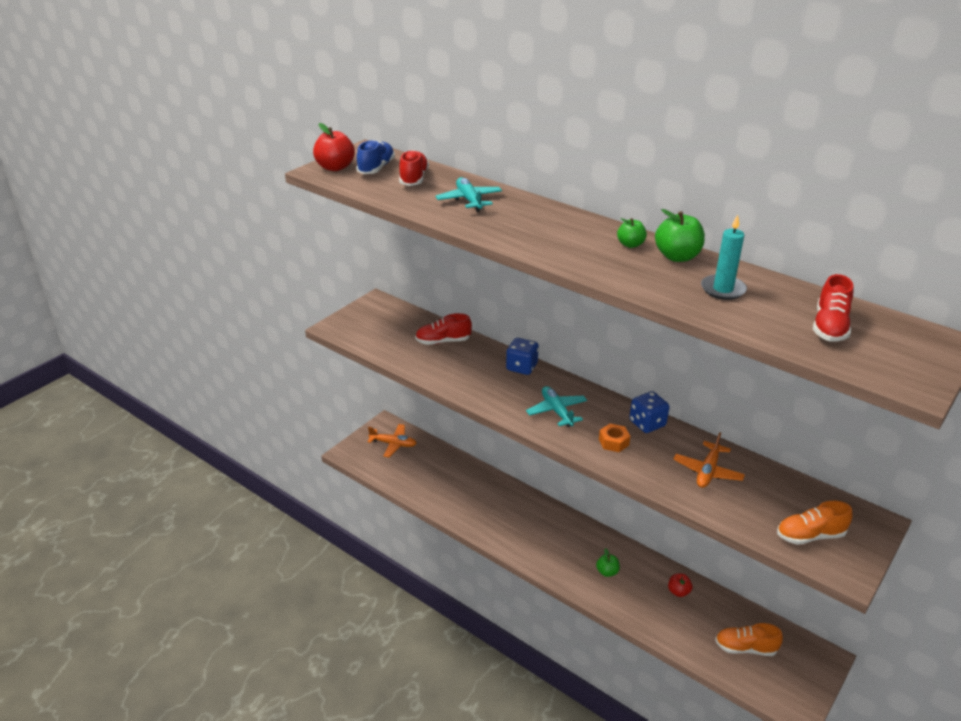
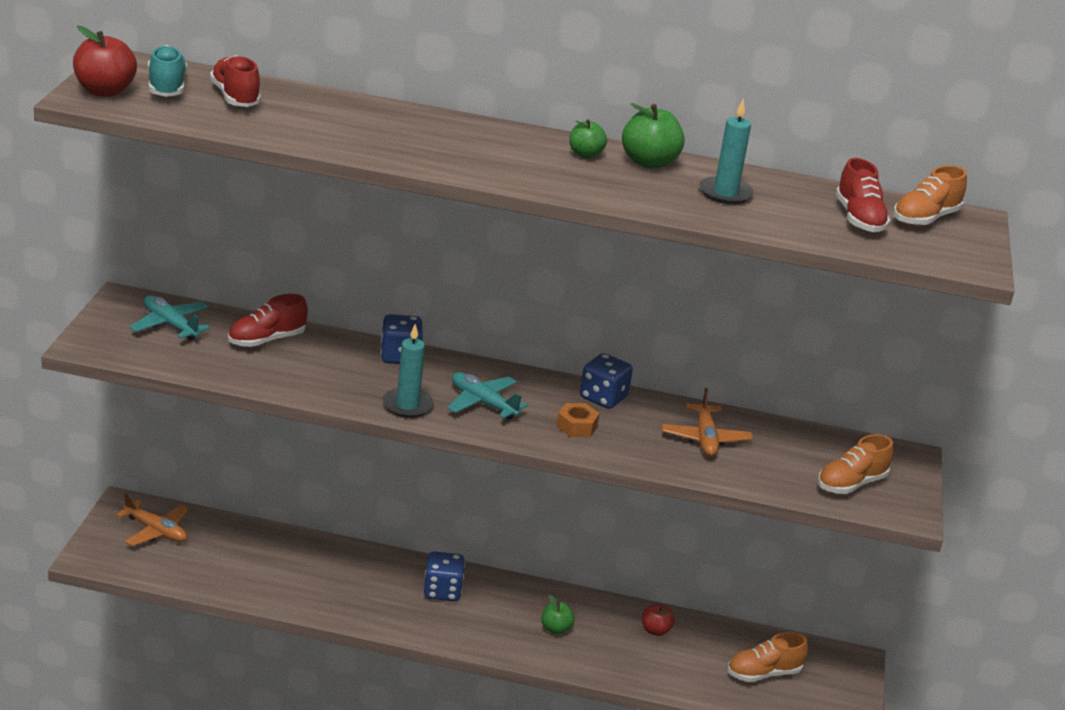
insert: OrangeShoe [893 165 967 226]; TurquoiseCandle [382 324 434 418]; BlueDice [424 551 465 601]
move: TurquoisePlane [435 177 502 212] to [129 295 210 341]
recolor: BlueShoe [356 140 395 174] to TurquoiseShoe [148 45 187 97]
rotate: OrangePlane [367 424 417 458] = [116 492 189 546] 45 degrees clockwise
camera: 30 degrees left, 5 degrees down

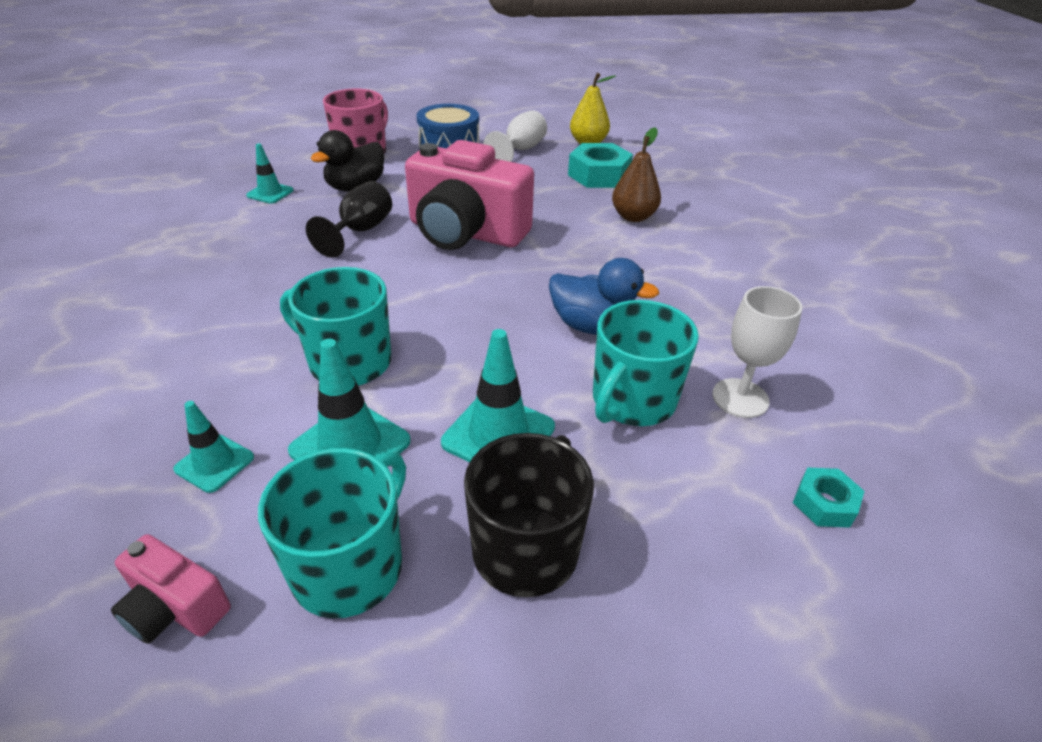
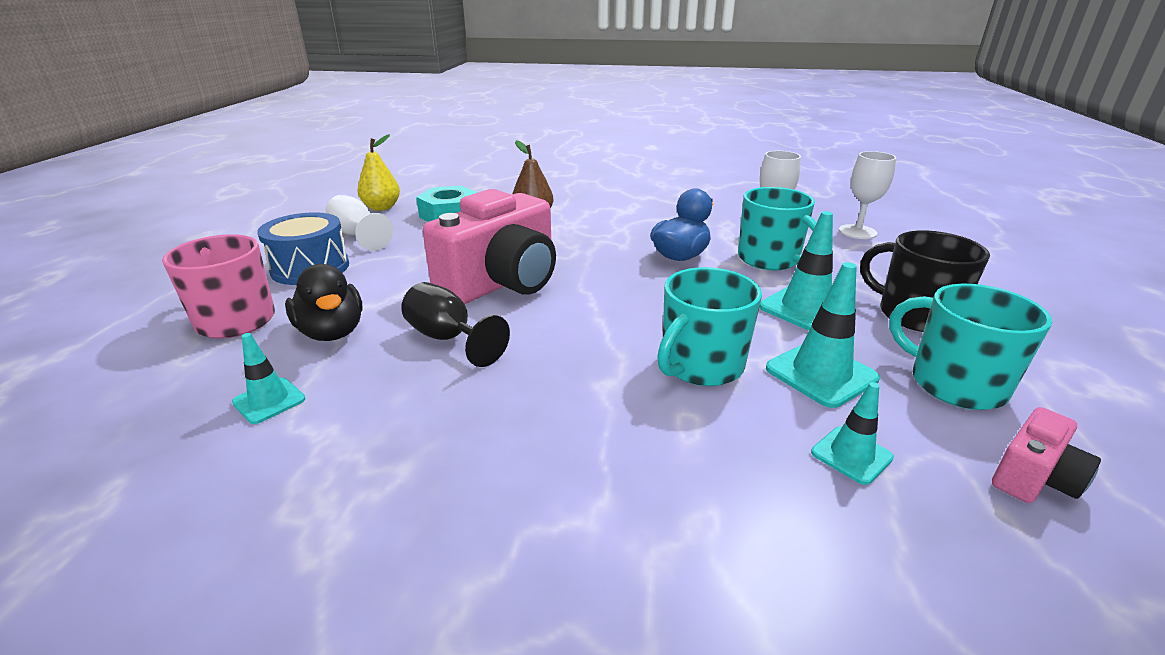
replace: TurquoiseNut [793 468 864 528] to WhiteGoblet [839 151 896 239]
camera: 70 degrees left, 10 degrees down

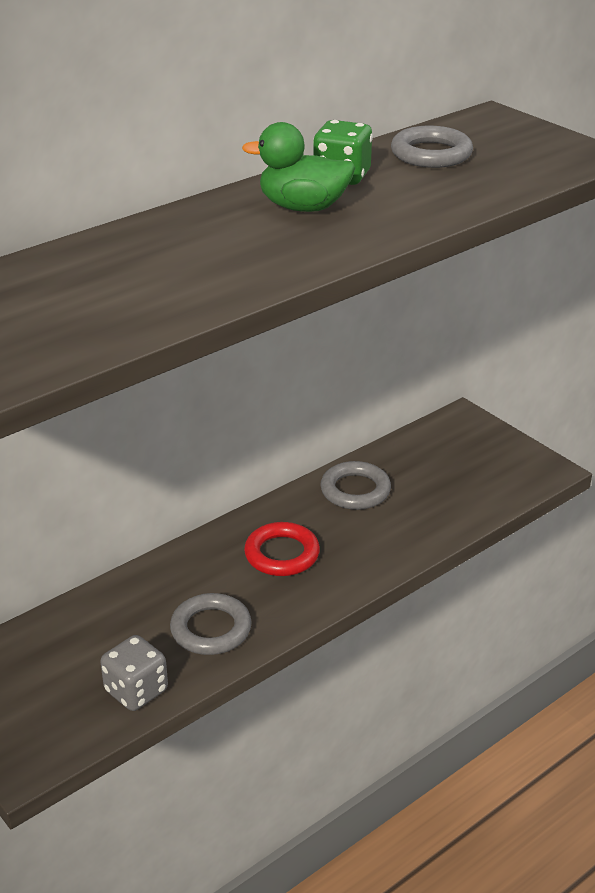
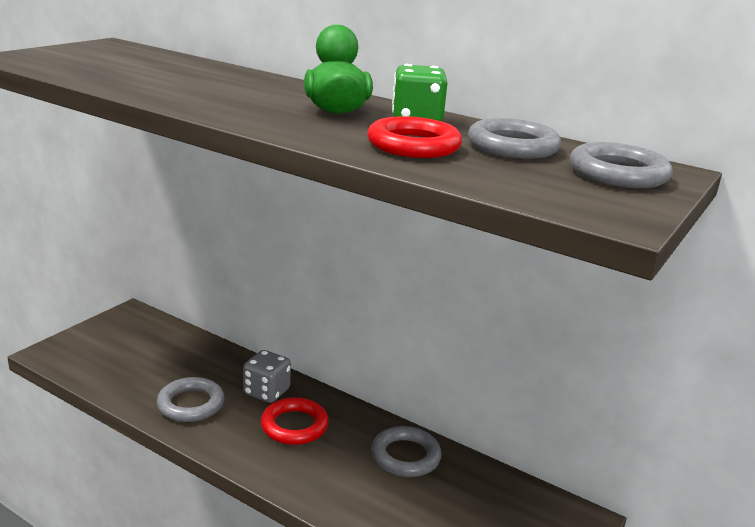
insert: RedRing [367 116 462 158]; GreyRing [570 142 673 188]
move: GreyDice [100 635 168 711] to [243 350 291 403]
camera: 70 degrees right, 10 degrees down

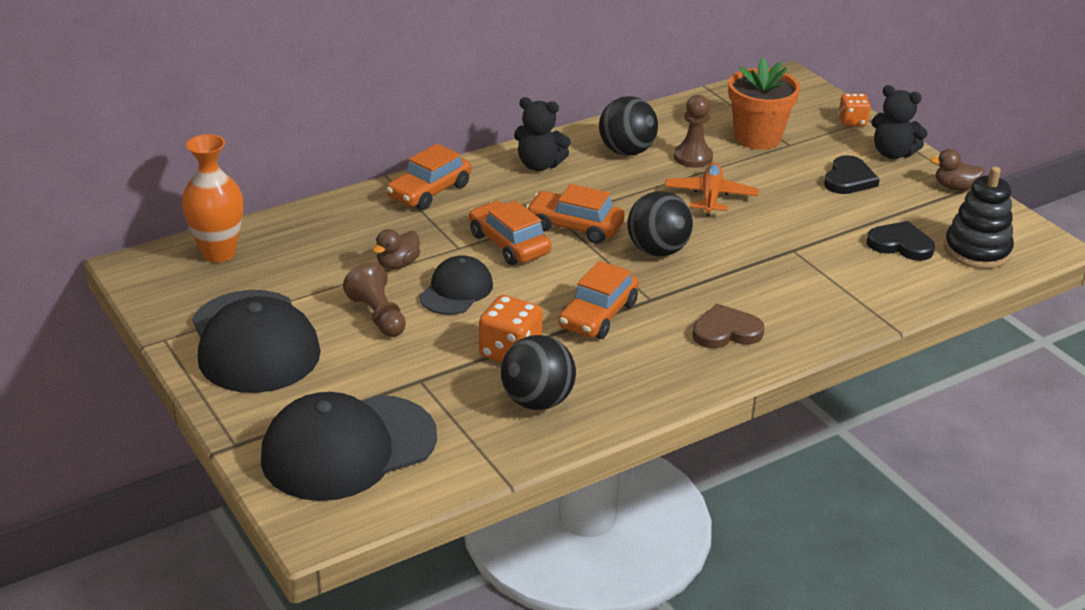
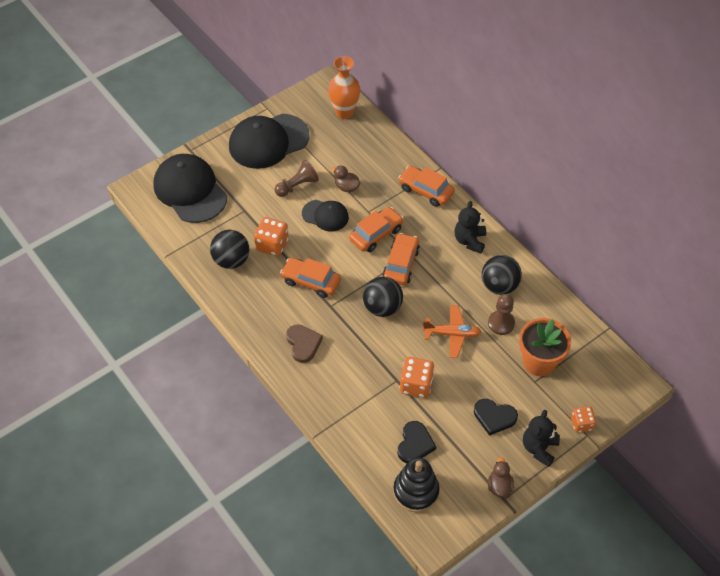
insert: OrangeDice [400 357 434 398]
camera: 85 degrees right, 20 degrees up

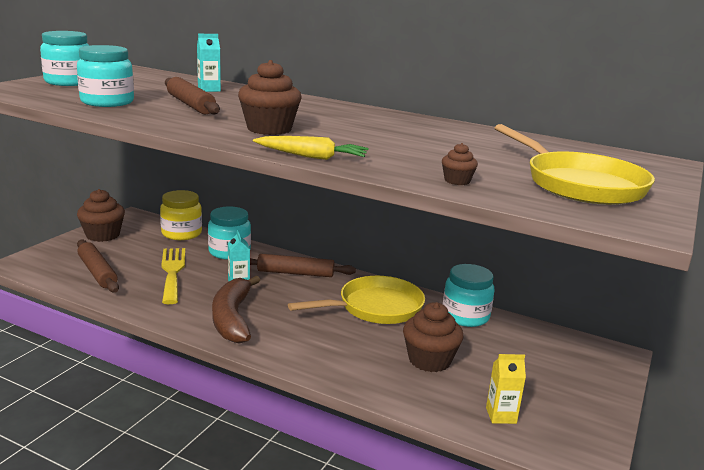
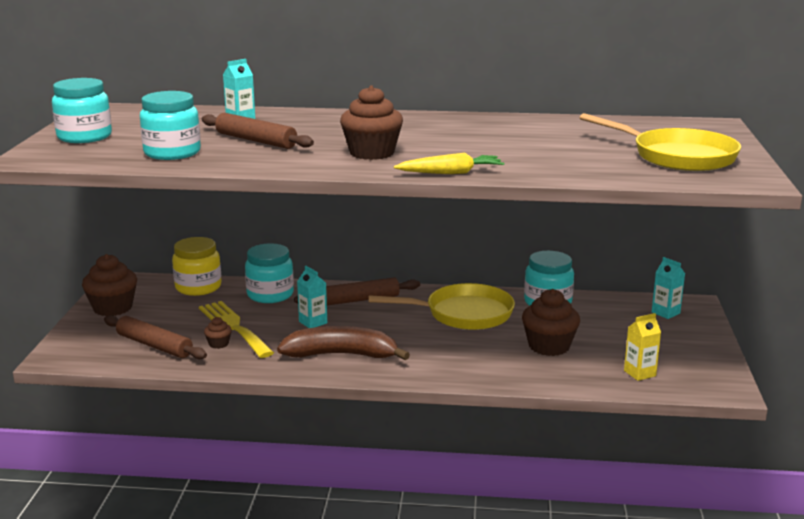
insert: TurquoiseCarton [652 257 685 319]
move: BrownCupcake [442 143 478 185] to [204 317 232 349]
rotate: BrownBanana [212 276 260 344] = [277 326 410 360] 120 degrees clockwise; YellowPan [288 276 425 324] = [368 283 515 330] 45 degrees clockwise
camera: 20 degrees left, 0 degrees up

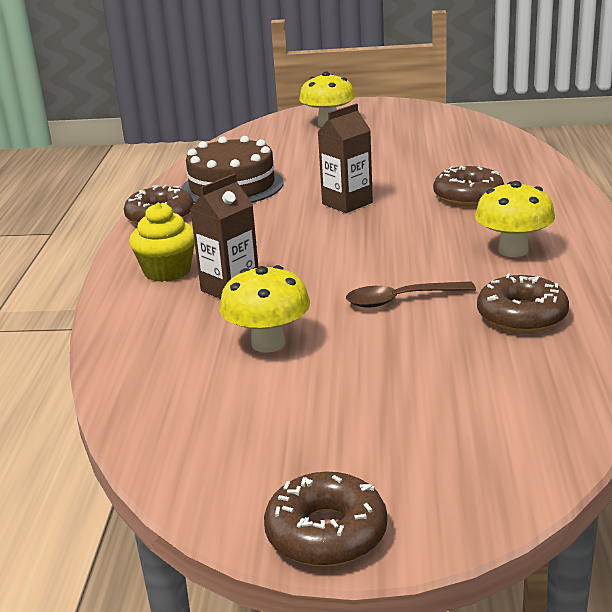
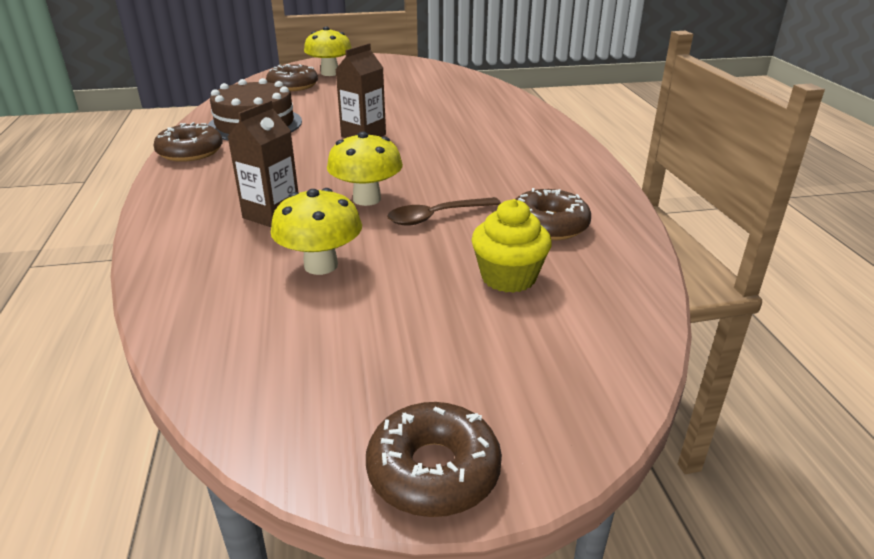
move: BrownDonut [433 166 504 206] to [266 64 318 91]; YellowMushroom [475 181 555 257] to [327 131 403 206]; YellowCupcake [129 203 195 282] to [472 199 552 293]
camera: 15 degrees left, 5 degrees up

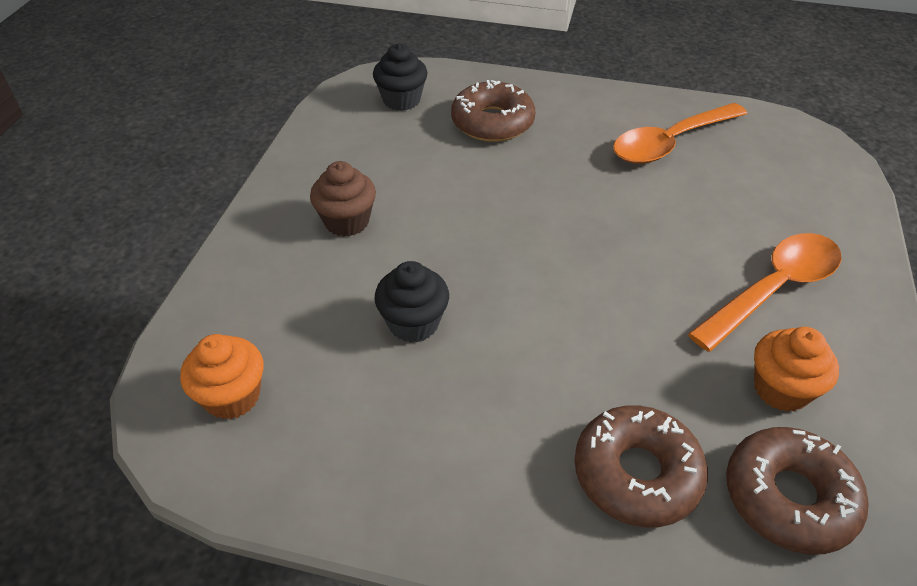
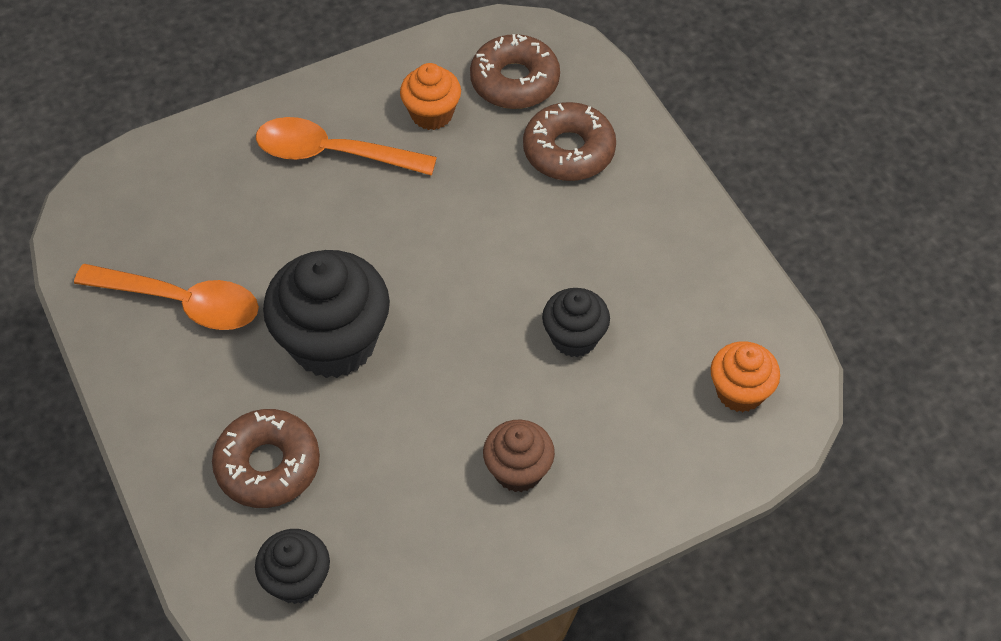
insert: BlackCupcake [263 250 390 378]
camera: 130 degrees left, 10 degrees up

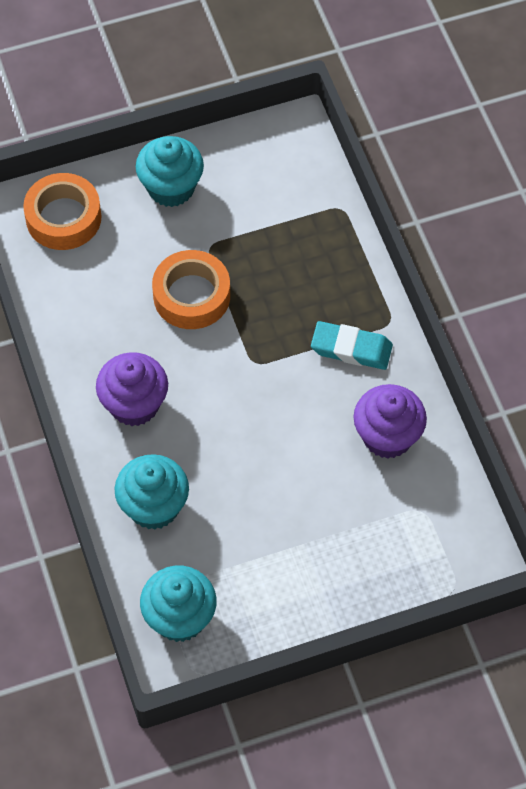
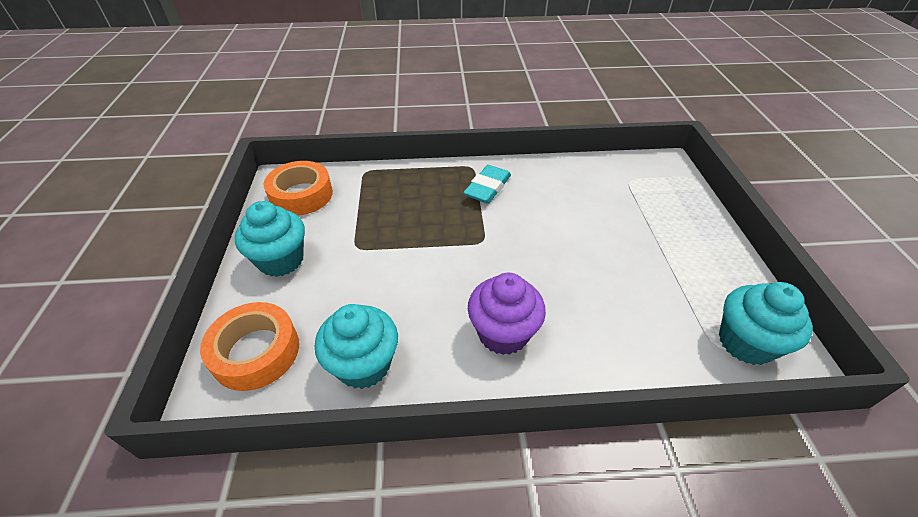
delete: PurpleCupcake [354 384 427 459]
move: OrangeTape [152 250 230 329] to [264 161 333 216]; TurquoiseCupcake [114 454 189 530] to [315 304 398 389]
camera: 75 degrees left, 15 degrees down

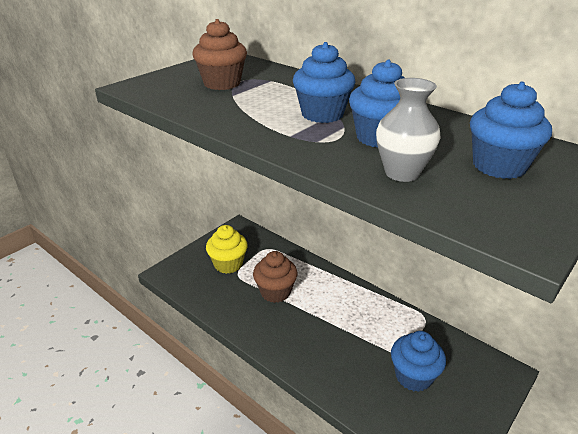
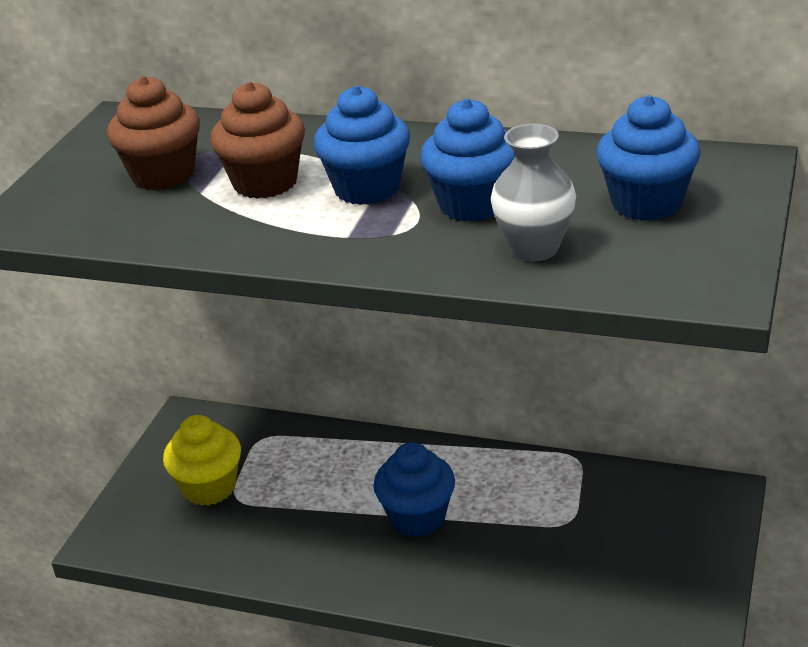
move: BrownCupcake [253 251 298 303] to [210 81 305 199]; BlueCupcake [391 331 446 392] to [373 442 455 537]
camera: 20 degrees left, 0 degrees up

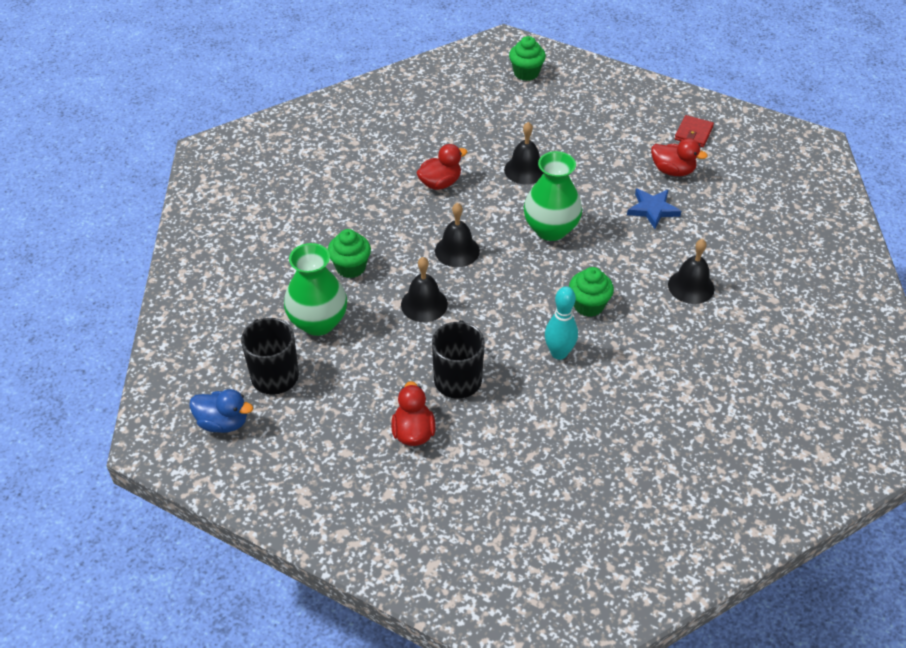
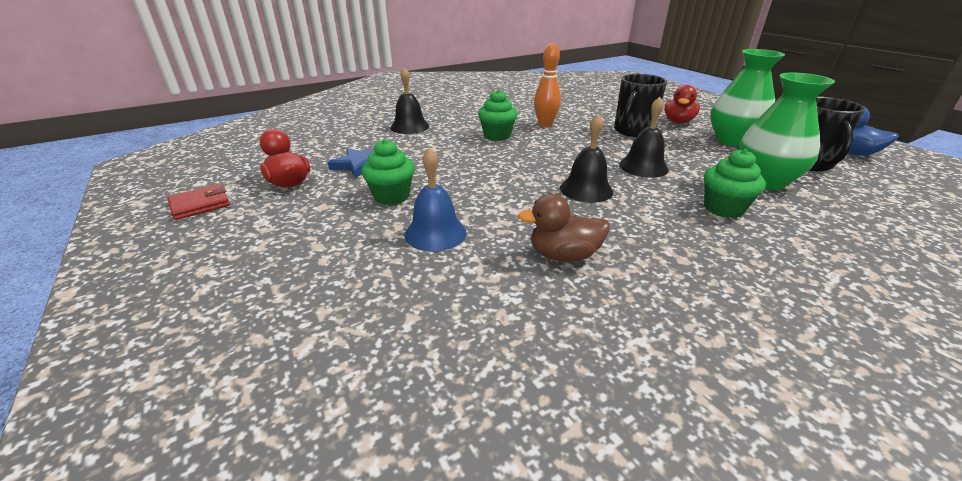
move: GreenCupcake [509 36 546 81] to [361 139 415 205]; GreenVase [524 151 582 241] to [710 49 785 147]
recolor: BlackBell [504 122 543 185] to BlueBell [404 148 466 251]; RedDuck [417 144 467 190] to BrownDuck [518 194 610 262]; TurquoiseBowlingPin [545 286 578 360] to OrangeBowlingPin [534 43 561 127]
camera: 150 degrees left, 15 degrees down

